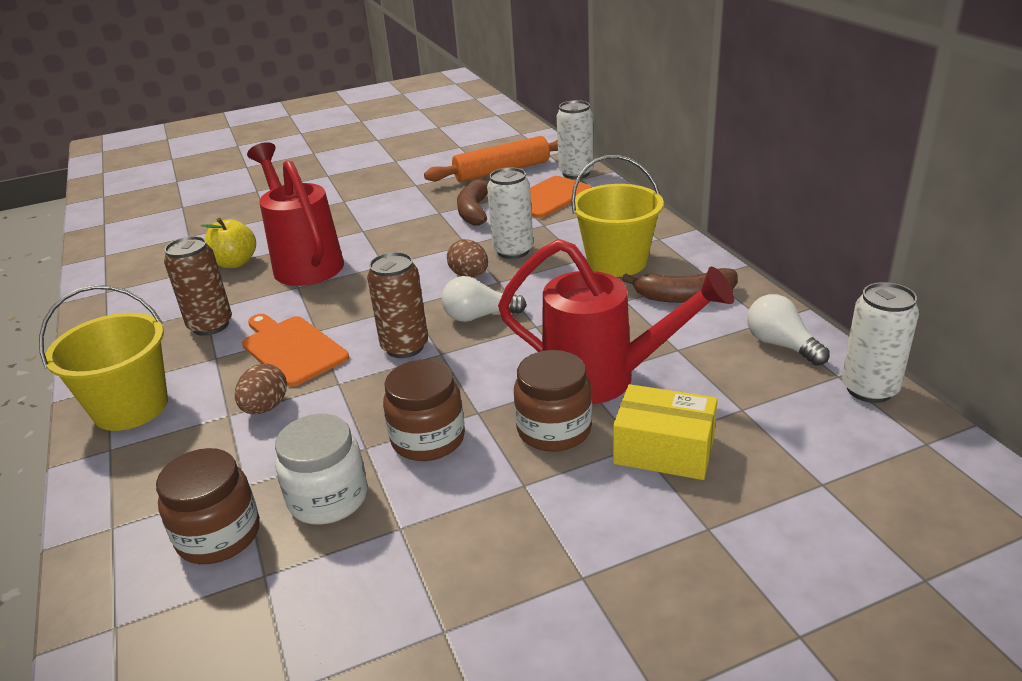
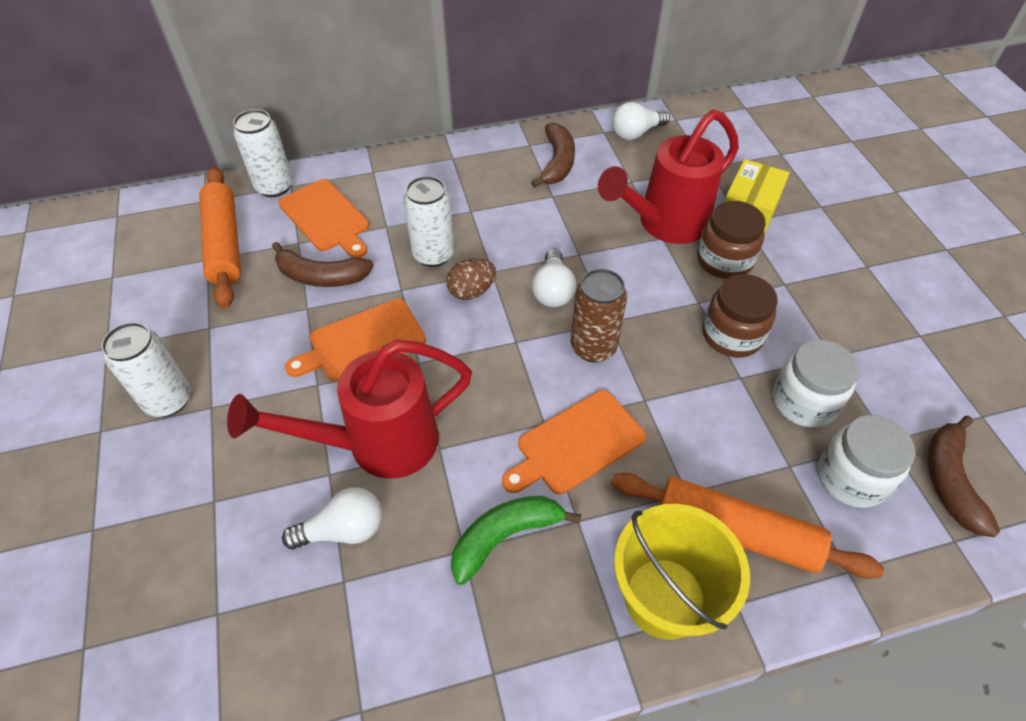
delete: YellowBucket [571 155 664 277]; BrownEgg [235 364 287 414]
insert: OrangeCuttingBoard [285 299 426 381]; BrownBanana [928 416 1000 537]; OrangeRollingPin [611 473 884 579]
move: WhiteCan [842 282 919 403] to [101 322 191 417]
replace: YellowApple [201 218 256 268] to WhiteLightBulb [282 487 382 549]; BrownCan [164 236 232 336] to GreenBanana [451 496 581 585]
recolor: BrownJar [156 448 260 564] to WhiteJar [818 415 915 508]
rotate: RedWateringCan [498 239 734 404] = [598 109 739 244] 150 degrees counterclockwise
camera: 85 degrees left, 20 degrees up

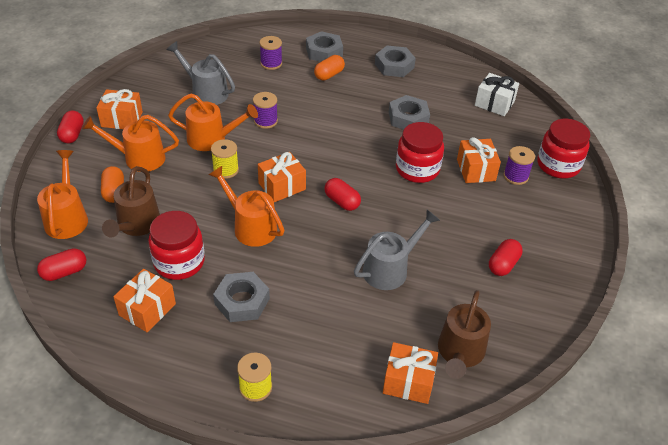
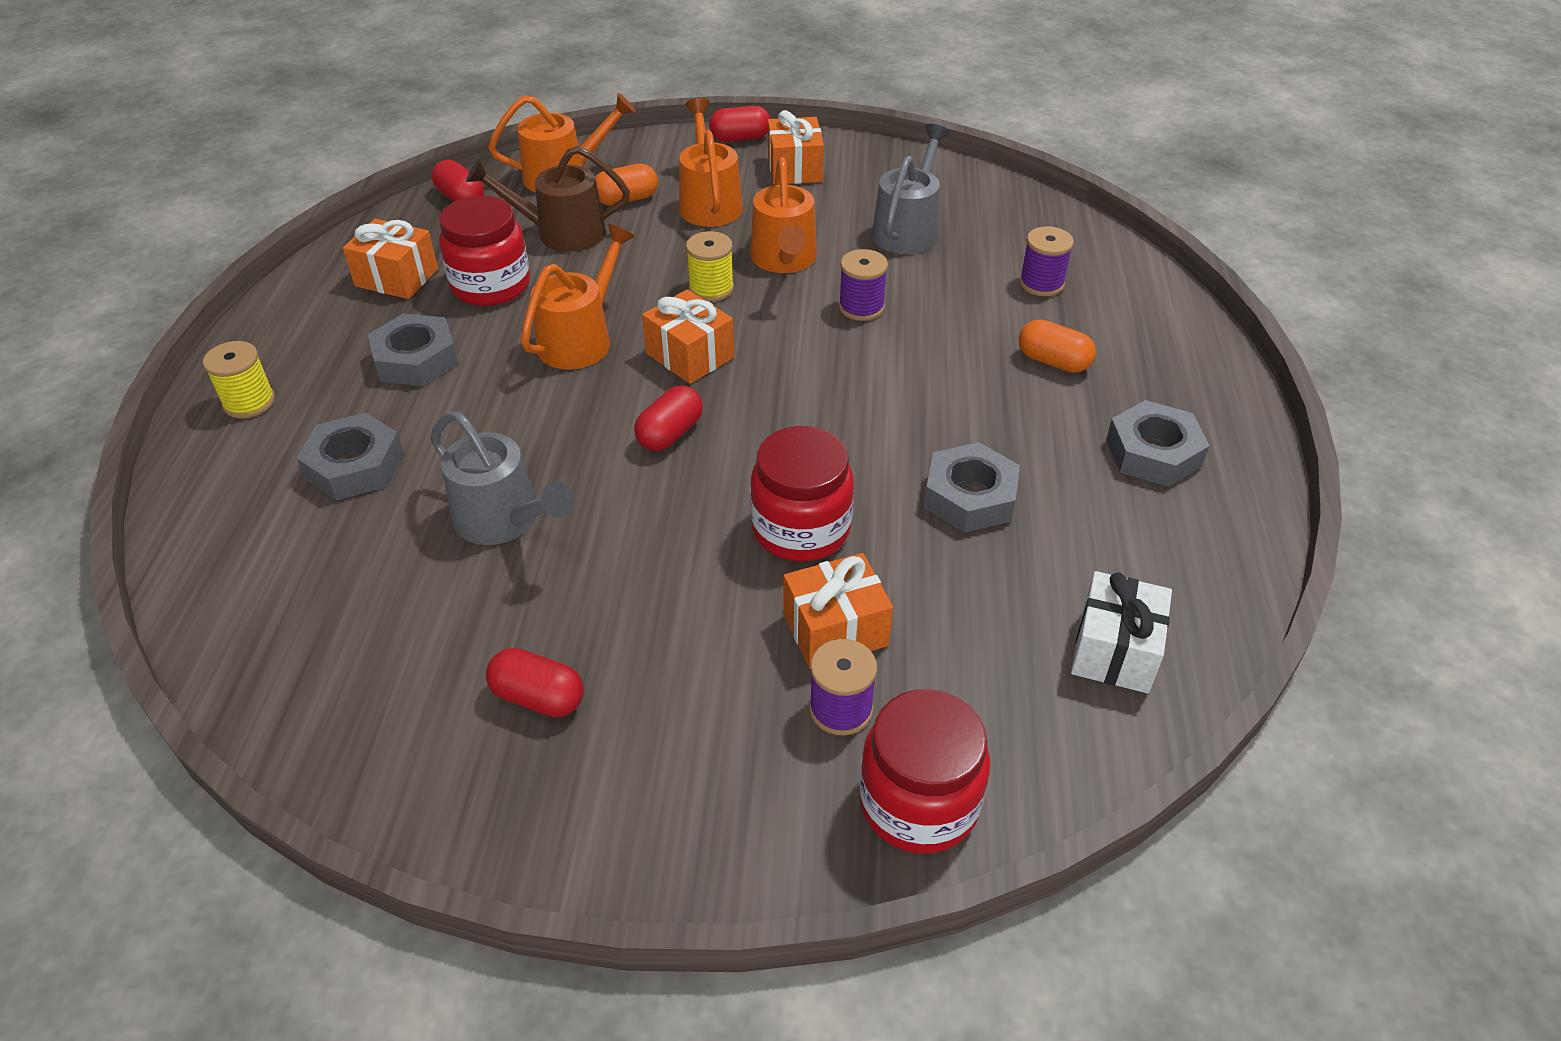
delete: BrownWateringCan [438 290 491 379]; OrangeGift [383 342 438 404]
move: GreyNut [306 31 343 62] to [297 412 404 501]
camera: 80 degrees right, 0 degrees up

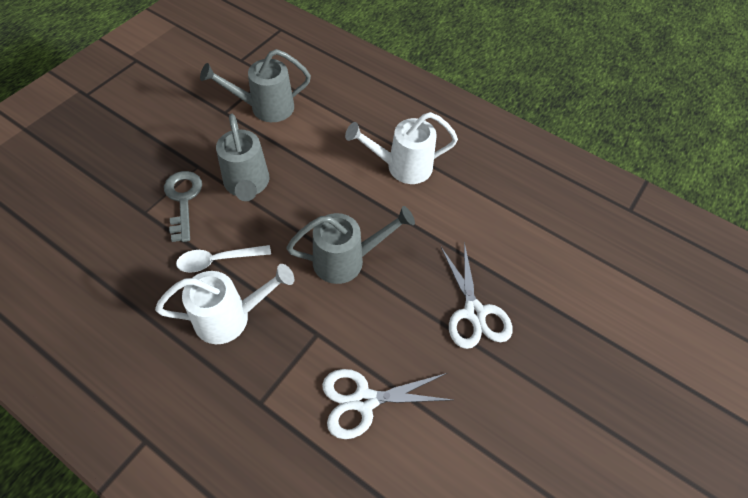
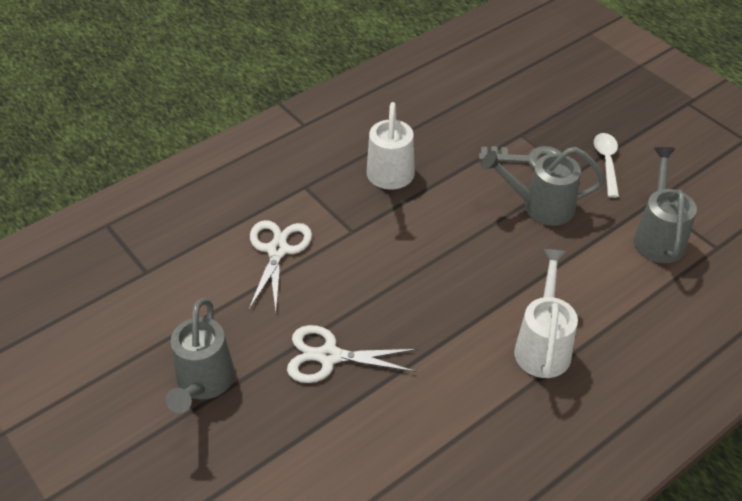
move: GreyWateringCan [286 206 415 284] to [166 298 235 413]; WhiteSpoon [176 245 271 273] to [594 133 619 198]
camera: 110 degrees right, 10 degrees down

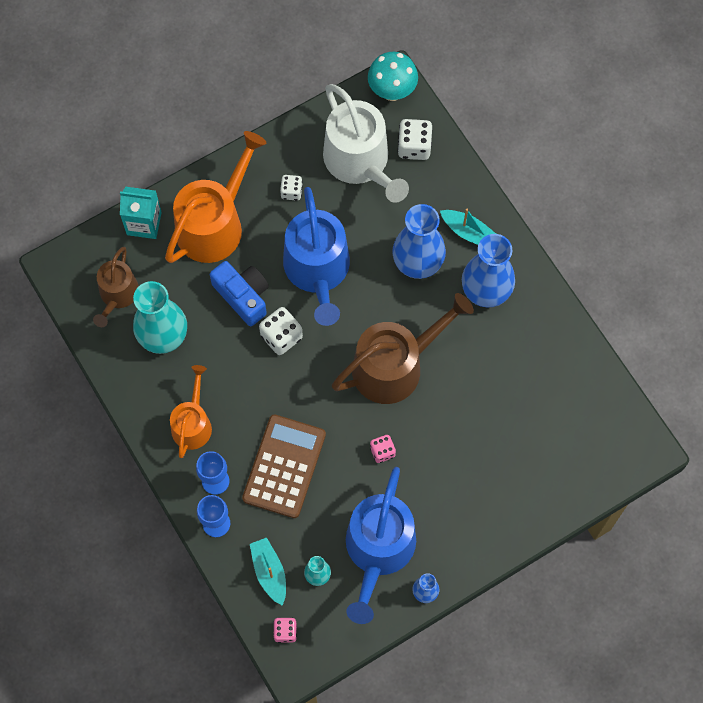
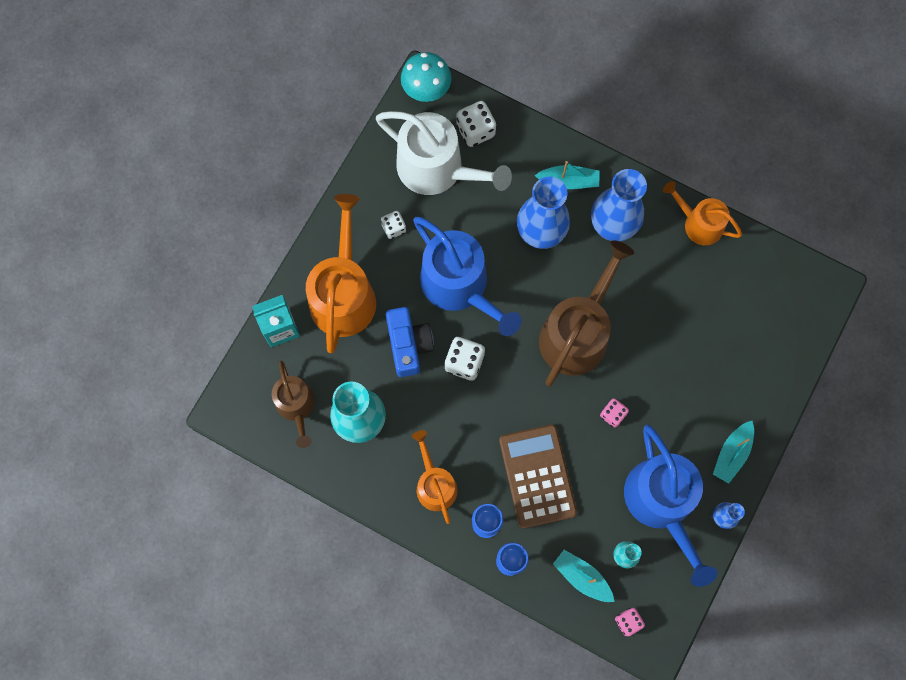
insert: OrangeWateringCan [663 181 742 245]; TurquoiseBoat [713 421 754 484]
rotate: BlueCamera [210 261 269 326] = [386 307 434 377] 60 degrees clockwise
camera: 30 degrees left, 5 degrees up

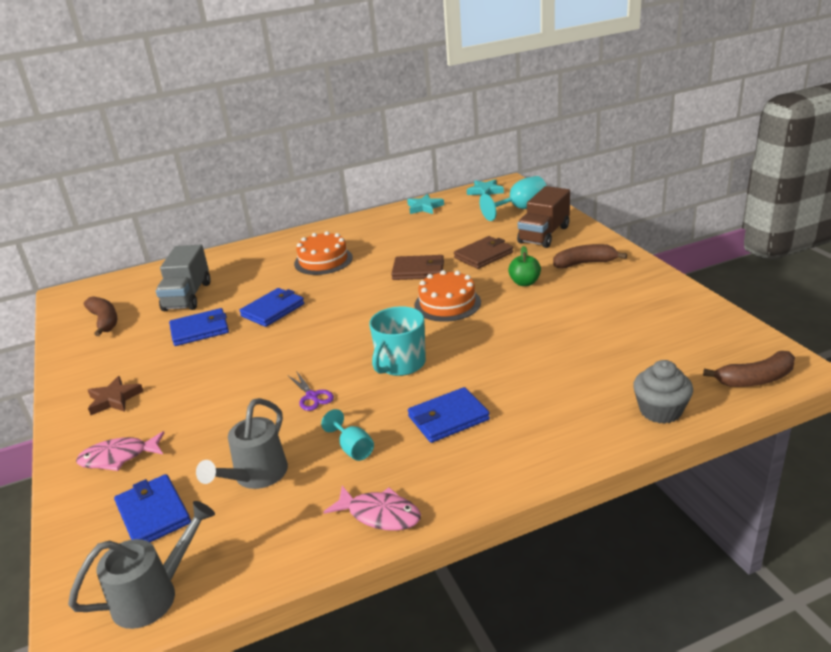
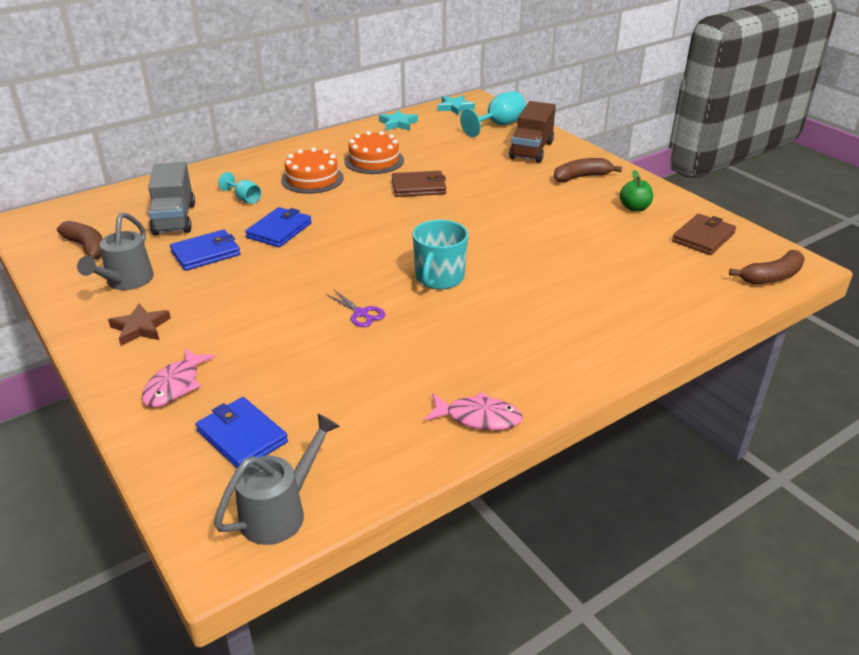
delete: GreyCupcake [633 360 693 424]; BlueWallet [408 387 490 443]
move: BrownWallet [454 236 513 269] to [672 214 736 255]; GreenApple [508 246 541 286] to [620 170 653 212]; OrangeCake [414 270 481 322] to [345 131 404 174]; GreyWateringCan [196 398 288 489] to [77 212 154 290]; TurquoiseGoblet [321 409 374 461] to [218 172 261 204]
rotate: PinkFish [76 431 164 471] = [141 348 216 407] 45 degrees counterclockwise
camera: 15 degrees left, 5 degrees up

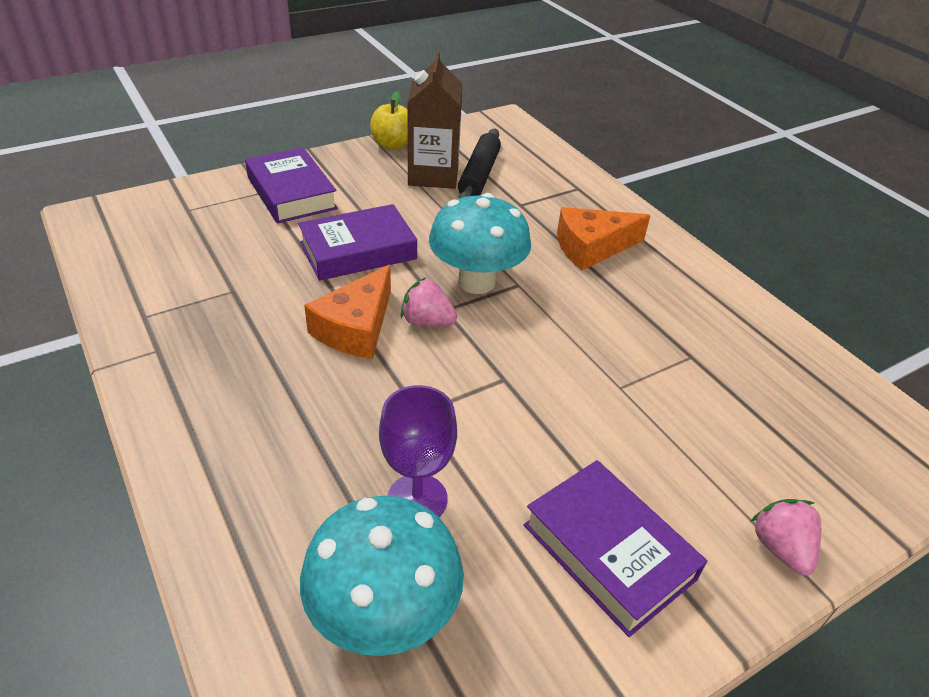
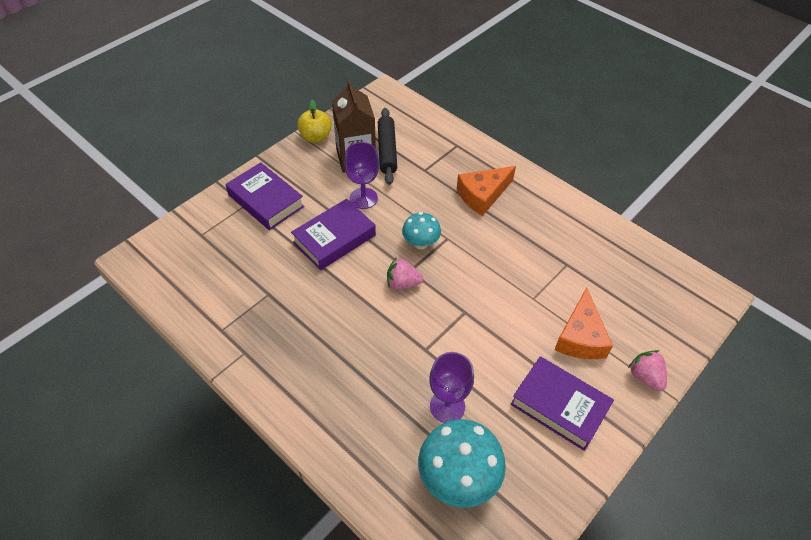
insert: PurpleGoblet [344 142 379 209]
move: OrangeCheese [304 265 391 359] to [554 287 613 359]
resize: TurquoiseMushroom [429 193 531 294] = [402 212 441 249] x0.59
camera: 15 degrees left, 10 degrees up

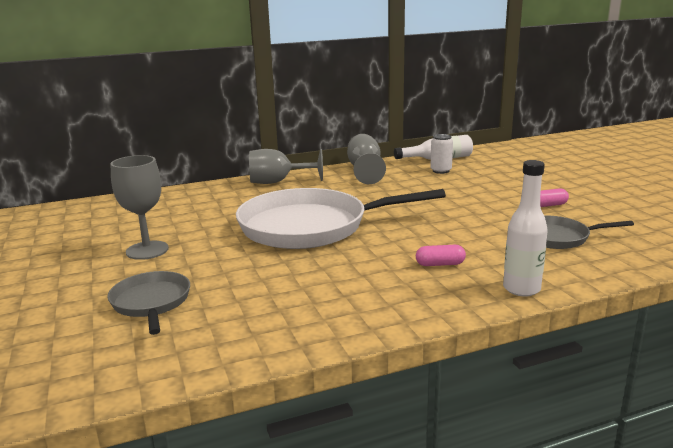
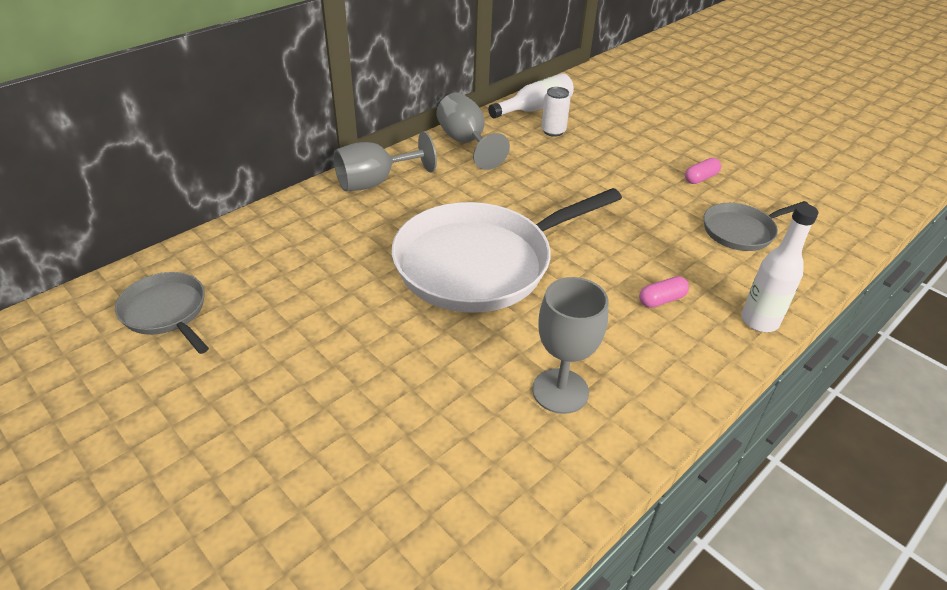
move: GreyGoblet [110 155 169 260] to [532 277 608 414]; GreyPan [107 271 190 335] to [115 272 209 354]
camera: 25 degrees left, 20 degrees up

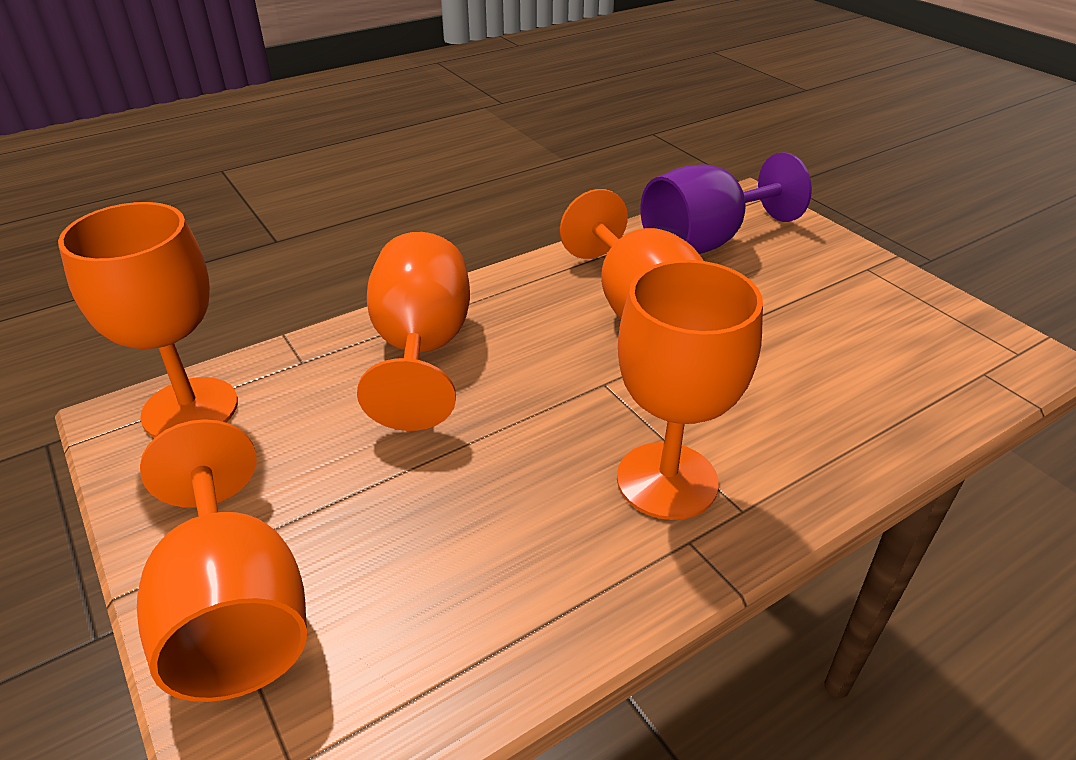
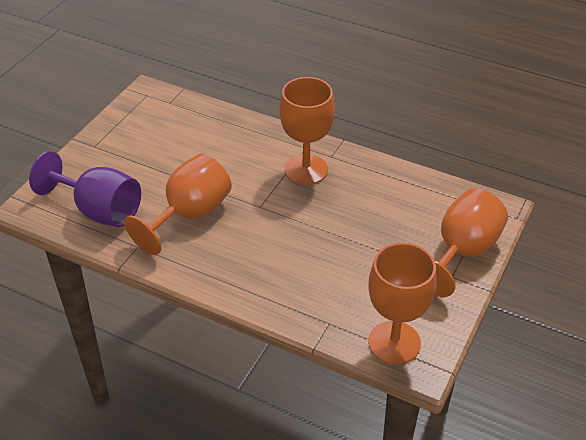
delete: OrangeGoblet [357 232 470 431]
camera: 120 degrees left, 5 degrees up

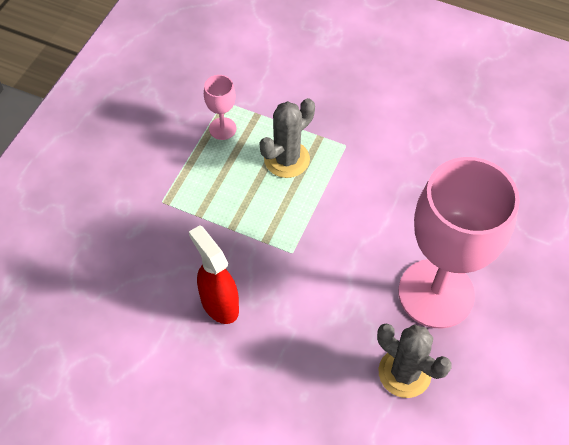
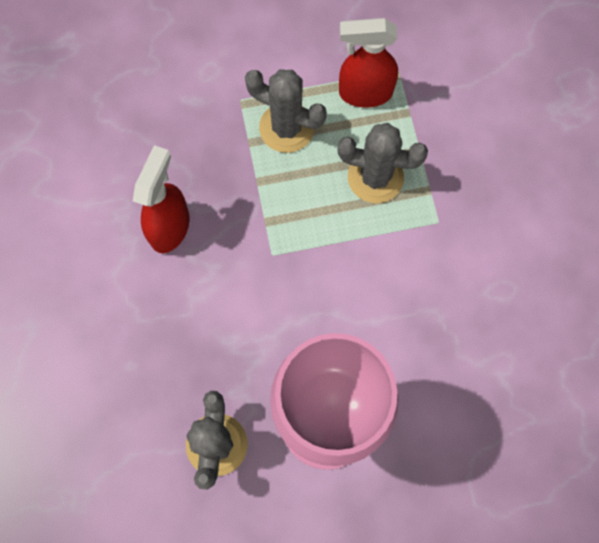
insert: GreyCactus [245 69 327 153]
replace: PinkGoblet [204 75 236 140] to RedSprayBottle [339 18 398 108]
camera: 55 degrees right, 15 degrees up

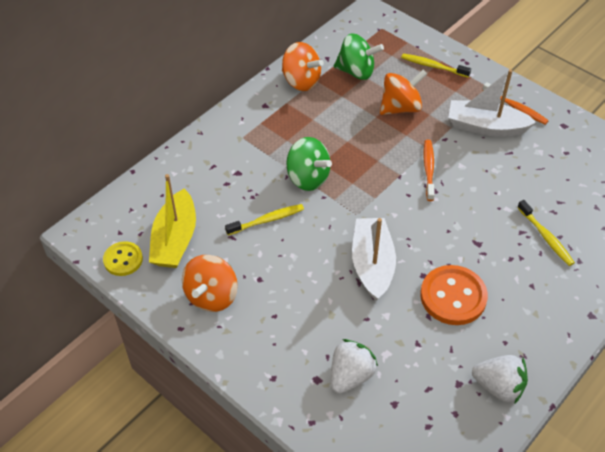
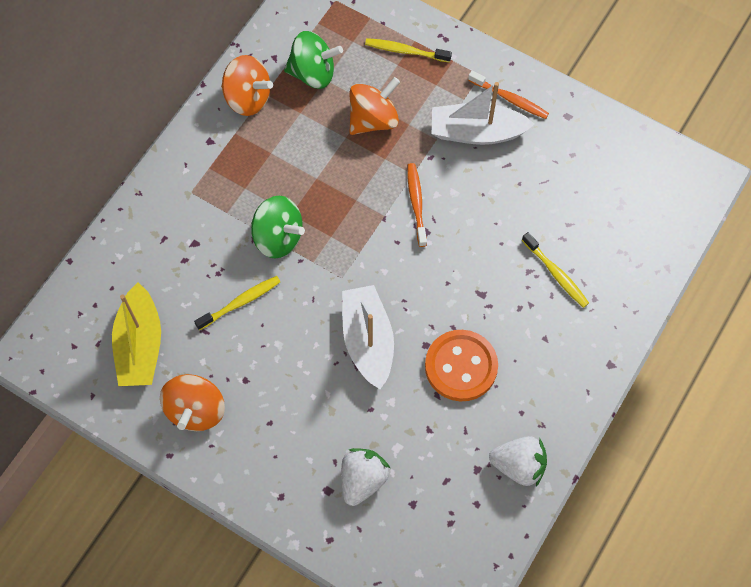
delete: YellowButton [103 241 143 276]
camera: 10 degrees left, 15 degrees up

